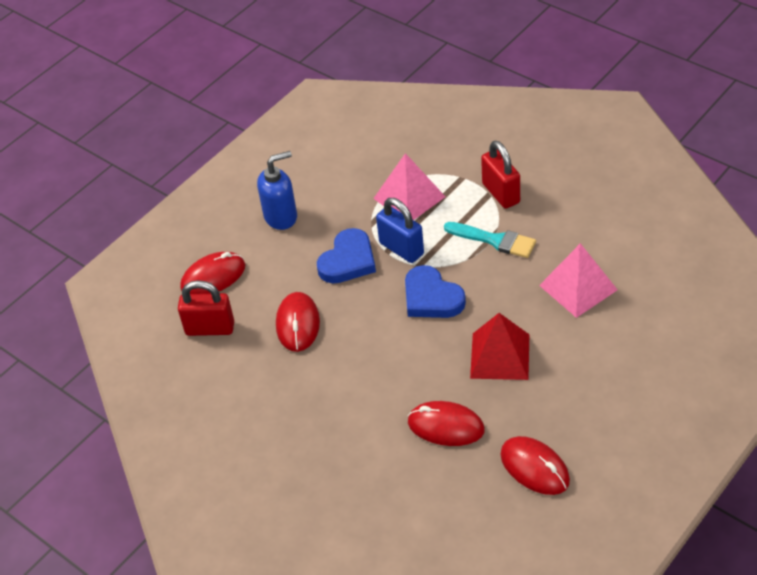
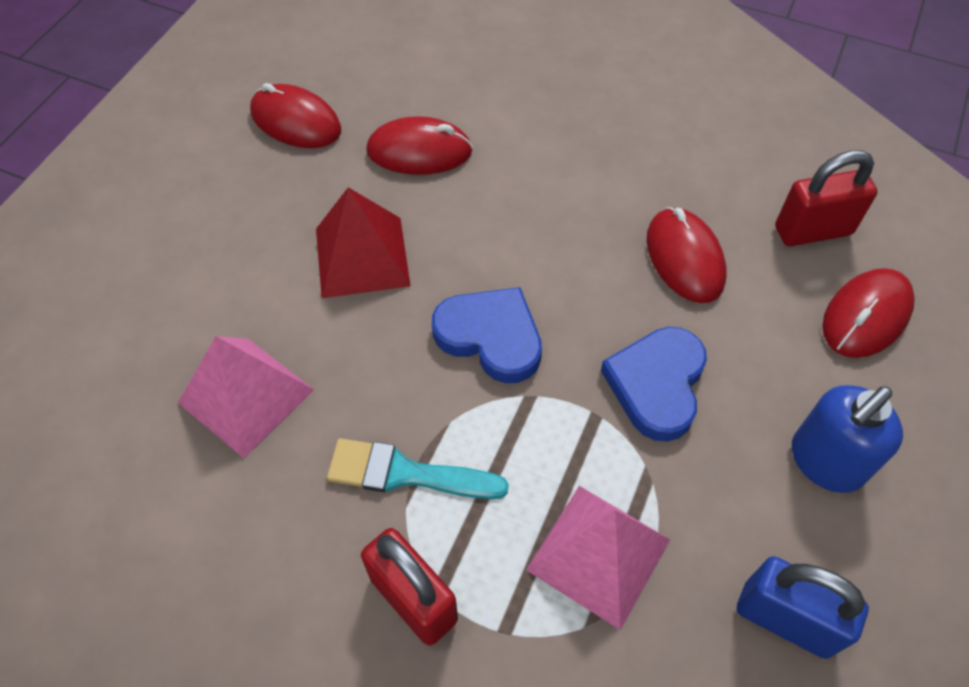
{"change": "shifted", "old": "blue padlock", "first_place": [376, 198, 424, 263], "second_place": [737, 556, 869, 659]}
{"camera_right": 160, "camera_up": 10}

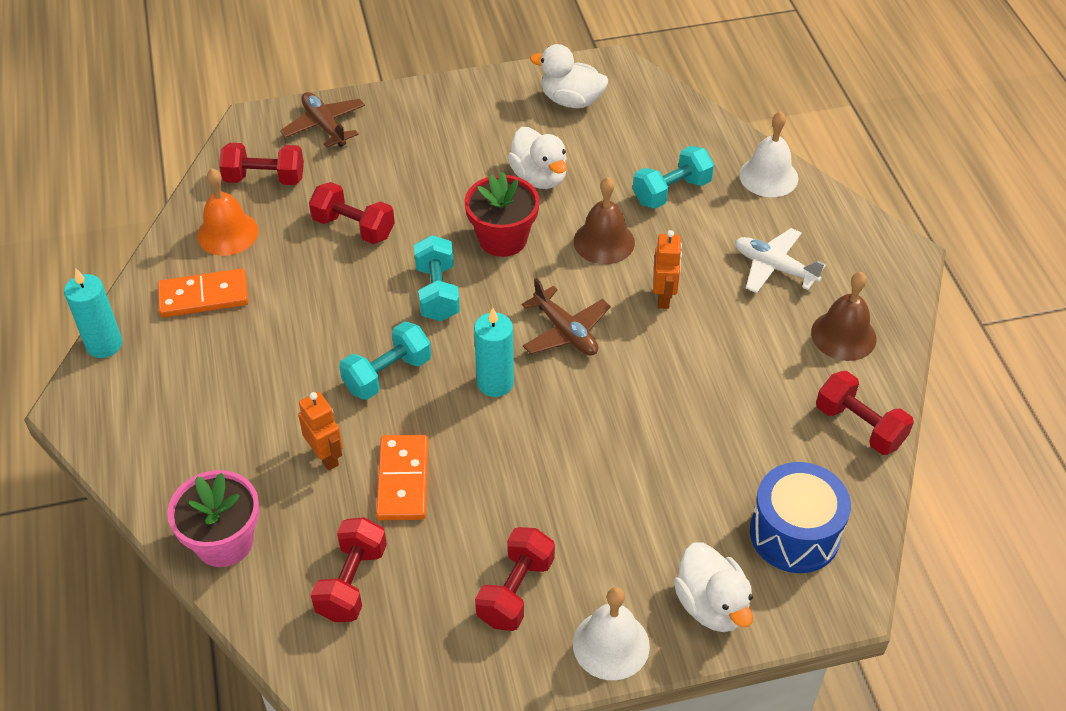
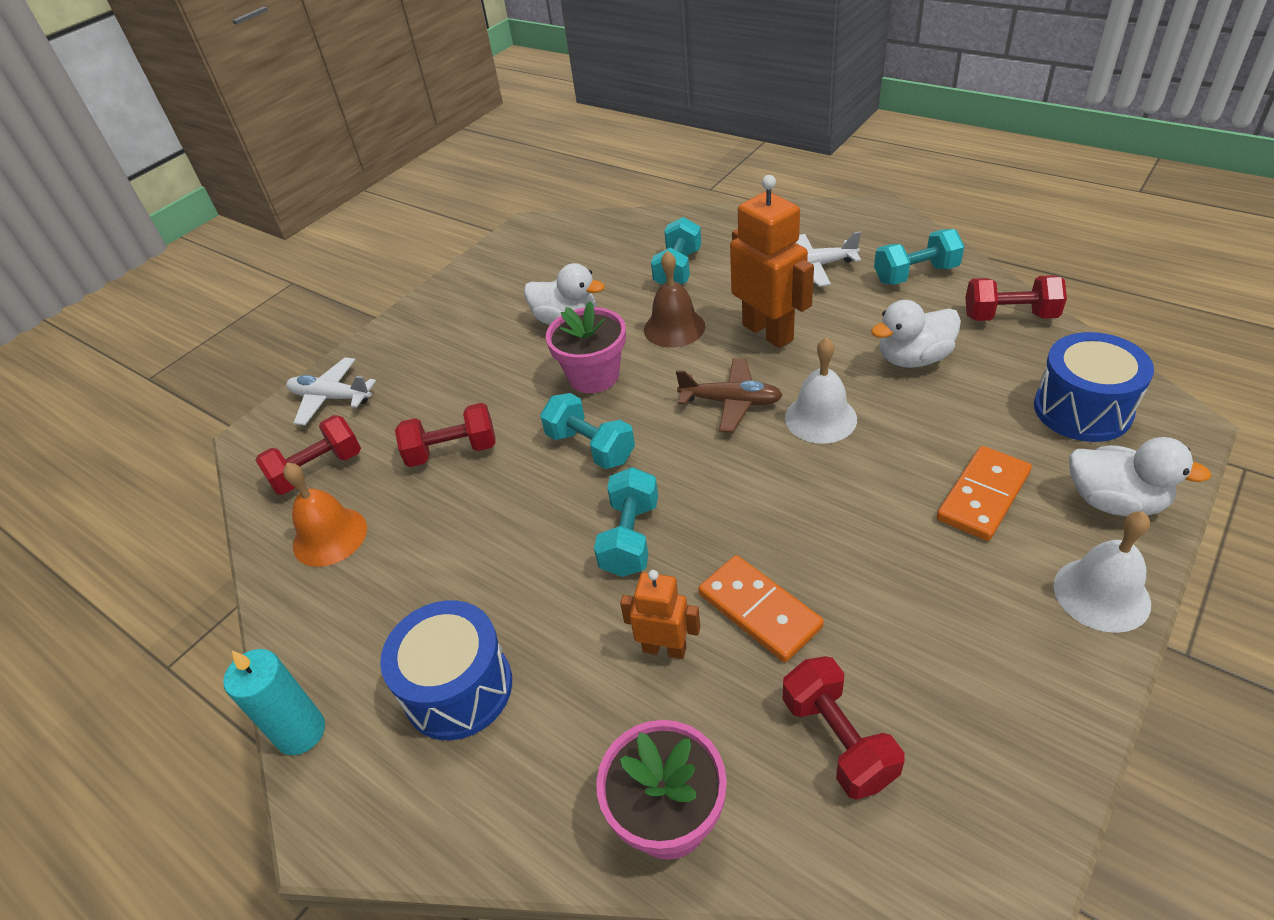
{"change": "gone", "old": "turquoise candle", "first_place": [474, 308, 514, 397]}
{"change": "gone", "old": "red dumbbell", "first_place": [475, 527, 555, 631]}
{"change": "new", "new": "blue drum", "second_place": [380, 600, 512, 740]}
{"change": "shifted", "old": "orange domino", "first_place": [158, 268, 249, 317], "second_place": [937, 446, 1032, 541]}
{"change": "shifted", "old": "white duck", "first_place": [530, 44, 608, 108], "second_place": [871, 300, 961, 368]}
{"change": "shifted", "old": "white bell", "first_place": [739, 111, 798, 197], "second_place": [785, 337, 857, 444]}
{"change": "swapped", "old": "brown bell", "new": "turquoise dumbbell", "first_place": [811, 272, 877, 361], "second_place": [874, 229, 964, 285]}
{"change": "repainted", "old": "brown plane", "new": "white plane", "first_place": [280, 92, 365, 148], "second_place": [286, 358, 376, 426]}
{"change": "repainted", "old": "red flower pot", "new": "pink flower pot", "first_place": [464, 172, 540, 257], "second_place": [546, 301, 626, 393]}
{"change": "scaled", "old": "orange robot", "first_place": [653, 230, 682, 309], "second_place": [730, 175, 814, 348], "factor": 1.8}
{"camera_right": -35, "camera_up": -5}

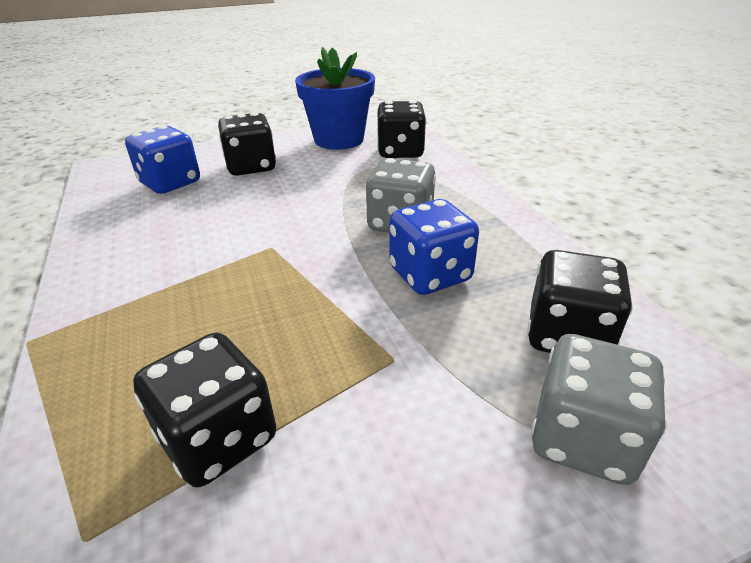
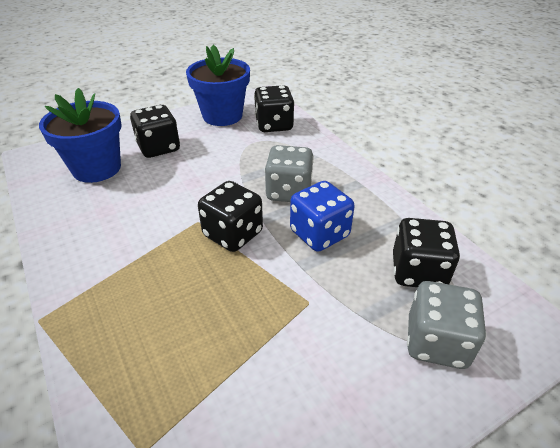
{"change": "shifted", "old": "black dice", "first_place": [133, 332, 276, 487], "second_place": [198, 181, 263, 252]}
{"change": "swapped", "old": "blue dice", "new": "blue flower pot", "first_place": [125, 125, 200, 194], "second_place": [39, 88, 122, 183]}
{"camera_right": -10, "camera_up": 5}

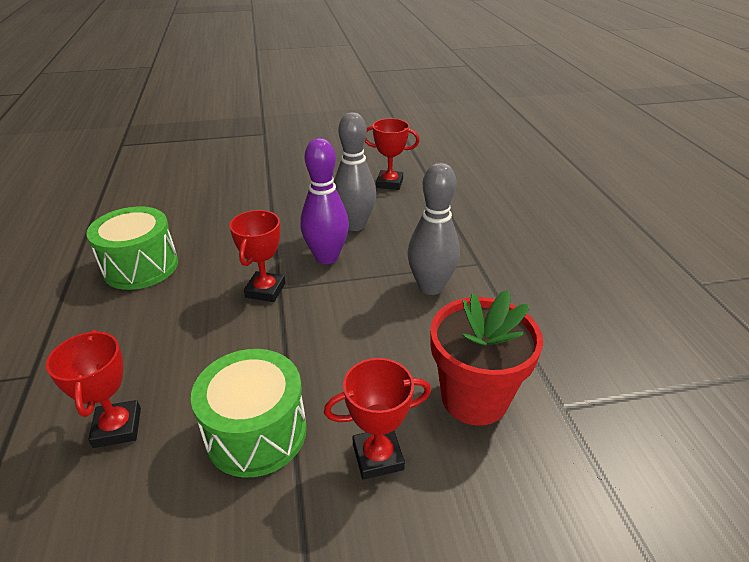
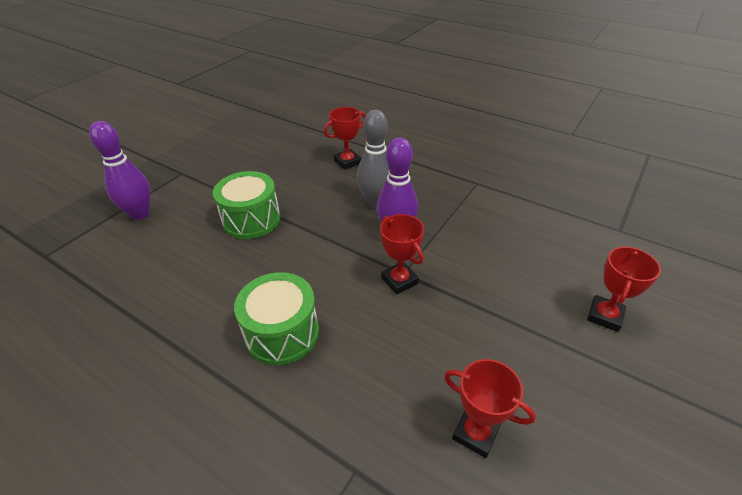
{"change": "gone", "old": "grey bowling pin", "first_place": [408, 163, 460, 295]}
{"change": "gone", "old": "red flower pot", "first_place": [430, 290, 543, 426]}
{"change": "new", "new": "purple bowling pin", "second_place": [89, 121, 151, 220]}
{"change": "shifted", "old": "green drum", "first_place": [191, 349, 307, 478], "second_place": [213, 171, 280, 239]}
{"camera_right": -45, "camera_up": 5}

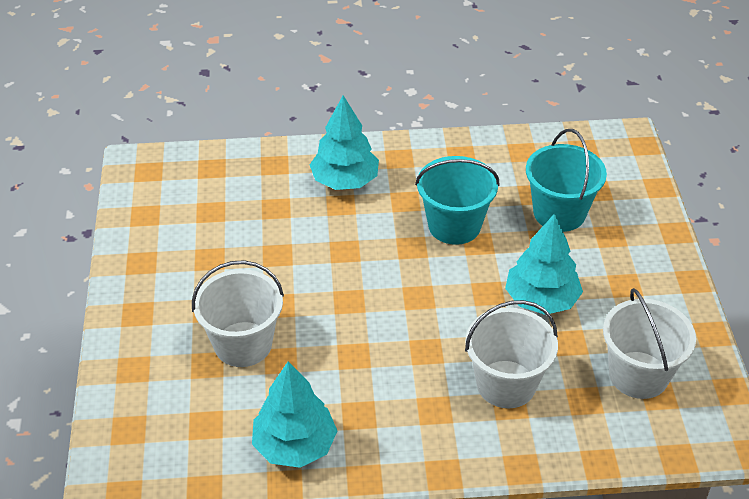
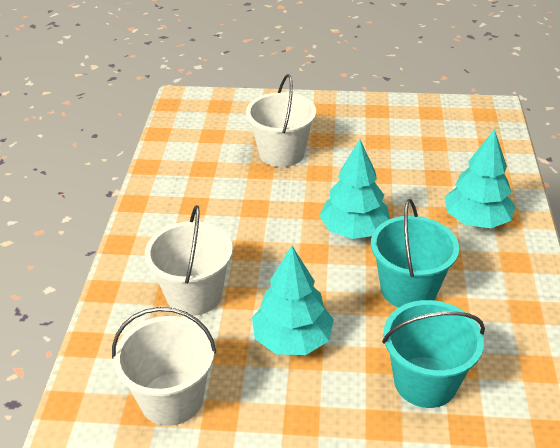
{"change": "shifted", "old": "turquoise tree", "first_place": [252, 362, 337, 468], "second_place": [319, 140, 390, 239]}
{"camera_right": 100, "camera_up": -5}

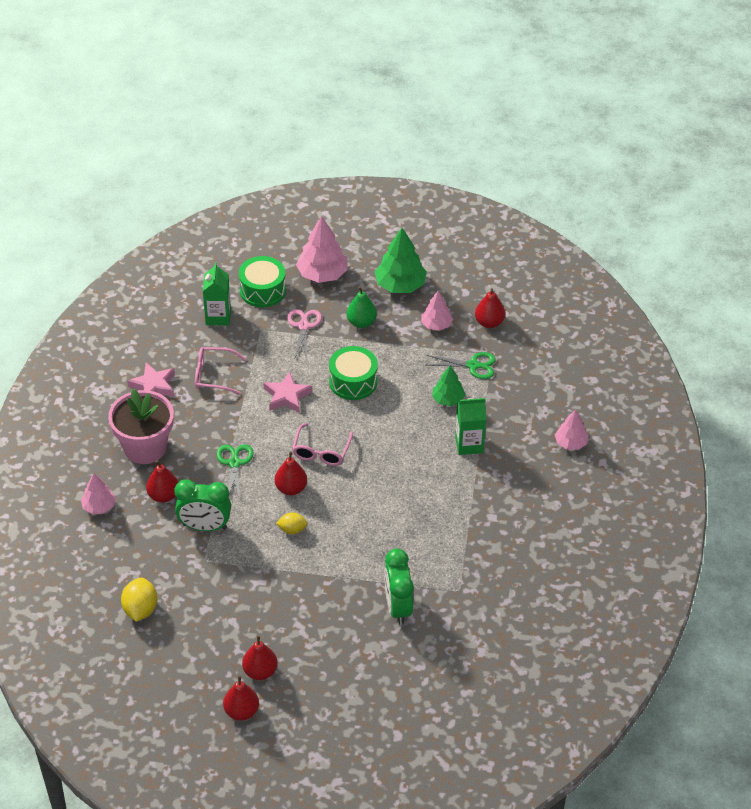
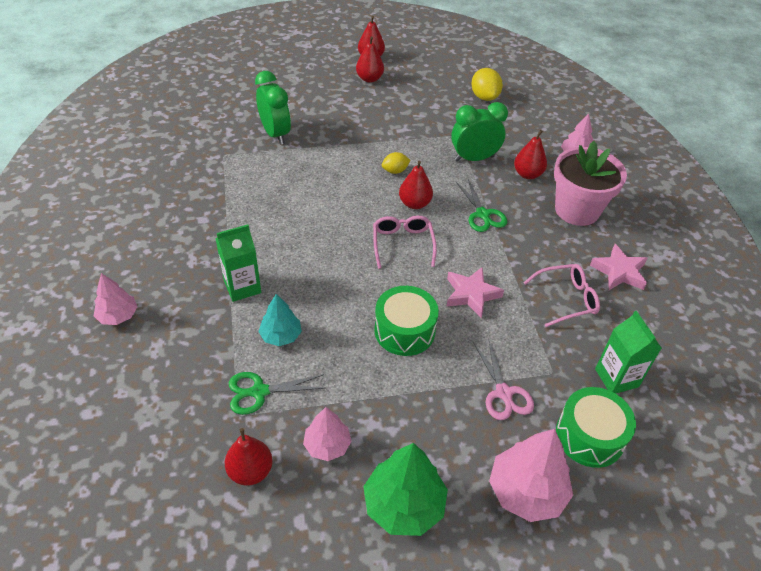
{"change": "gone", "old": "green pear", "first_place": [347, 286, 377, 328]}
{"change": "repainted", "old": "green tree", "new": "turquoise tree", "first_place": [432, 366, 465, 406], "second_place": [259, 294, 302, 346]}
{"camera_right": 160, "camera_up": 0}

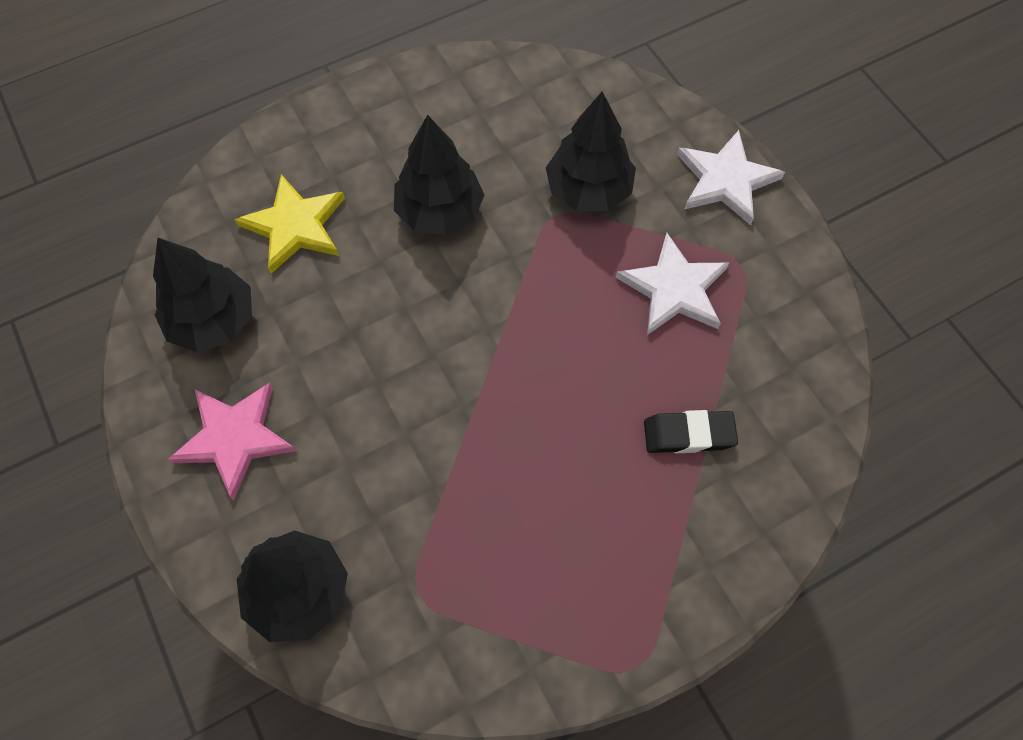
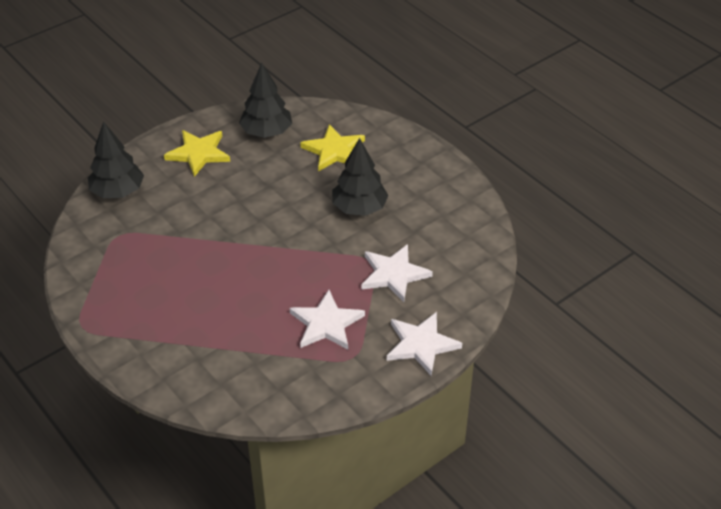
{"change": "gone", "old": "black eraser", "first_place": [644, 410, 738, 453]}
{"change": "swapped", "old": "black tree", "new": "white star", "first_place": [546, 92, 636, 211], "second_place": [361, 244, 433, 302]}
{"change": "repainted", "old": "pink star", "new": "yellow star", "first_place": [168, 382, 296, 500], "second_place": [164, 130, 230, 177]}
{"camera_right": 80, "camera_up": -20}

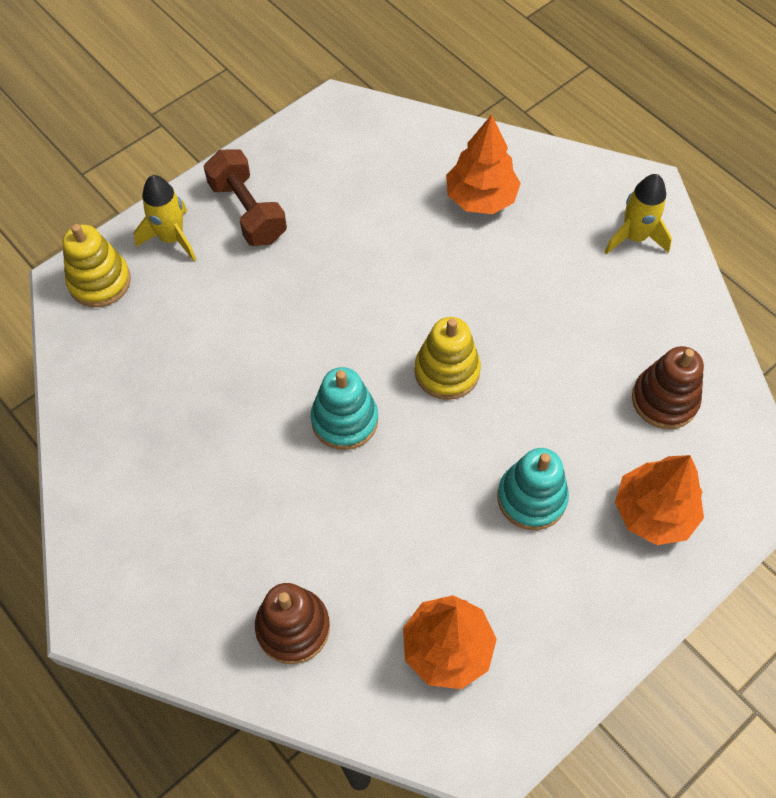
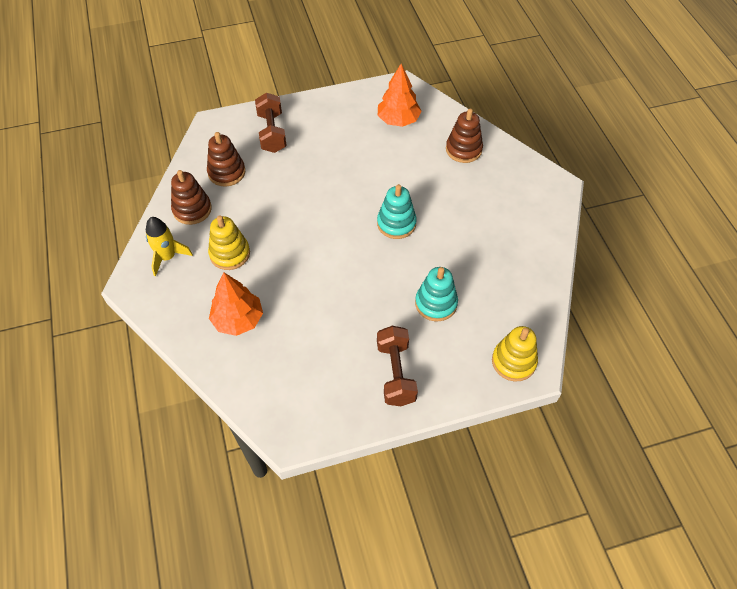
{"change": "gone", "old": "yellow rocket", "first_place": [134, 175, 196, 261]}
{"change": "new", "new": "brown stacking toy", "second_place": [171, 170, 212, 225]}
{"change": "shifted", "old": "yellow stacking toy", "first_place": [414, 317, 481, 400], "second_place": [208, 215, 250, 270]}
{"change": "shifted", "old": "turquoise stacking toy", "first_place": [497, 448, 569, 530], "second_place": [415, 267, 458, 321]}
{"change": "swapped", "old": "orange tree", "new": "brown dumbbell", "first_place": [615, 455, 704, 545], "second_place": [255, 93, 287, 153]}
{"camera_right": -155, "camera_up": -5}

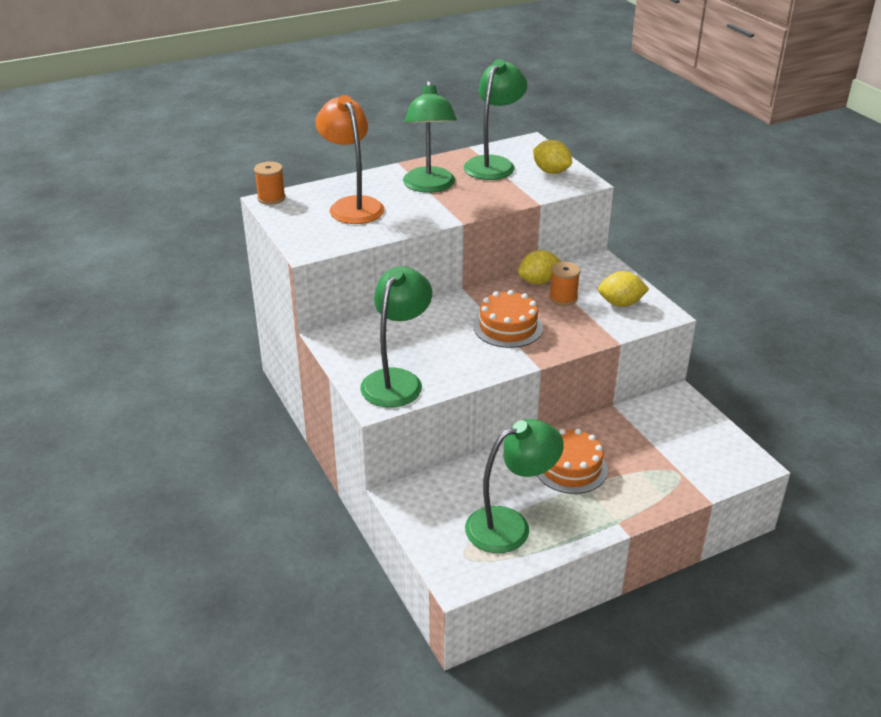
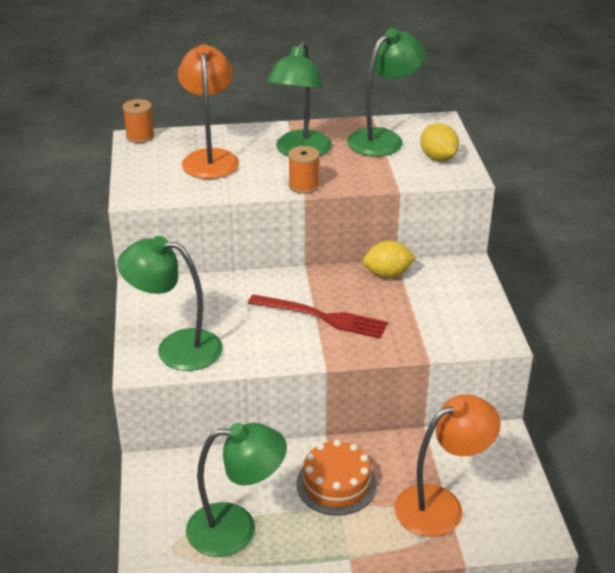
{"change": "gone", "old": "yellow lemon", "first_place": [598, 271, 649, 307]}
{"change": "new", "new": "orange lamp", "second_place": [394, 394, 501, 537]}
{"change": "shifted", "old": "orange spool", "first_place": [549, 262, 580, 306], "second_place": [288, 146, 320, 194]}
{"change": "swapped", "old": "orange cake", "new": "red fork", "first_place": [474, 290, 543, 348], "second_place": [248, 294, 388, 339]}
{"change": "rotated", "old": "green lamp", "first_place": [360, 267, 432, 407], "second_place": [117, 236, 223, 371], "degrees": -120}
{"camera_right": 20, "camera_up": 0}

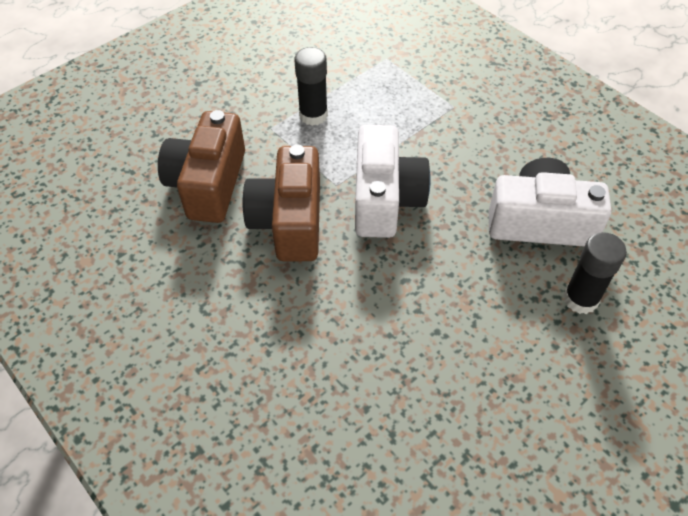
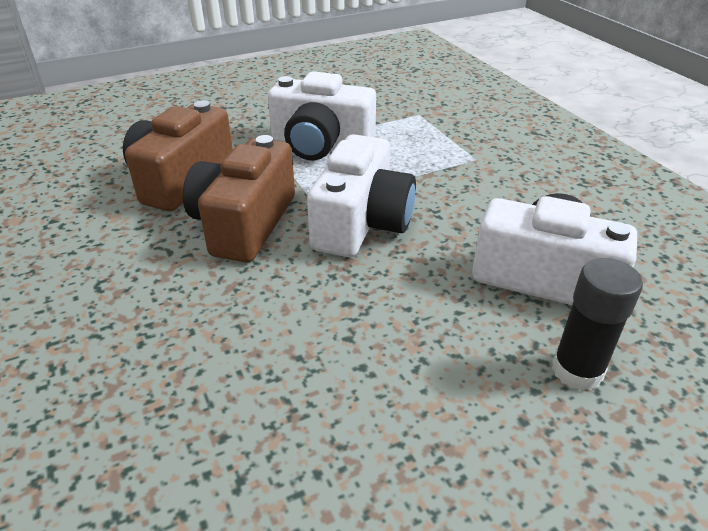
{"change": "swapped", "old": "black glue stick", "new": "white camera", "first_place": [294, 47, 328, 126], "second_place": [268, 71, 376, 160]}
{"camera_right": 15, "camera_up": -15}

